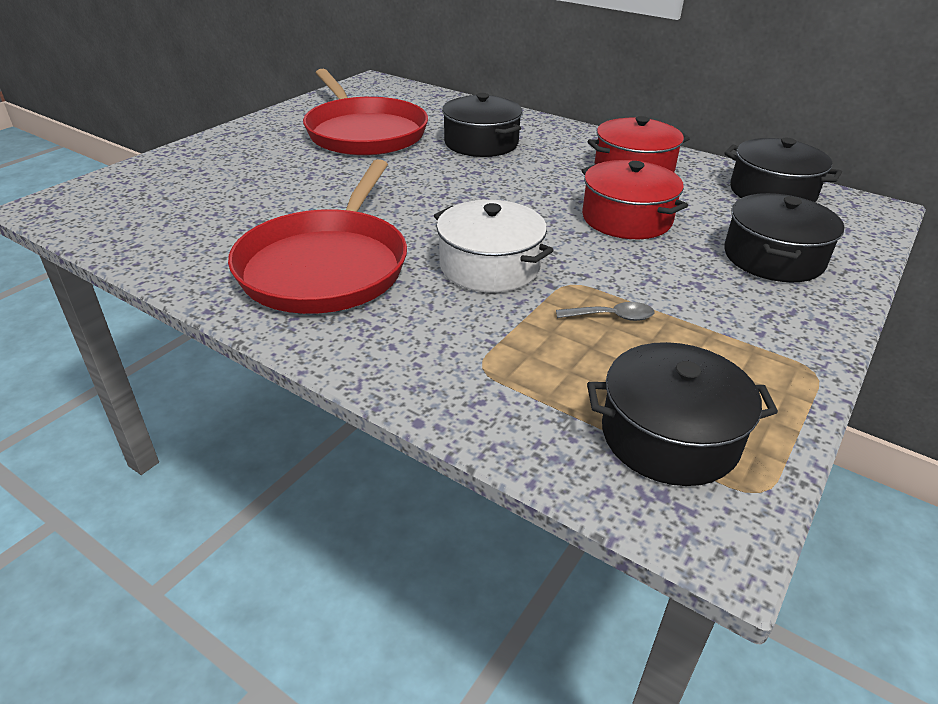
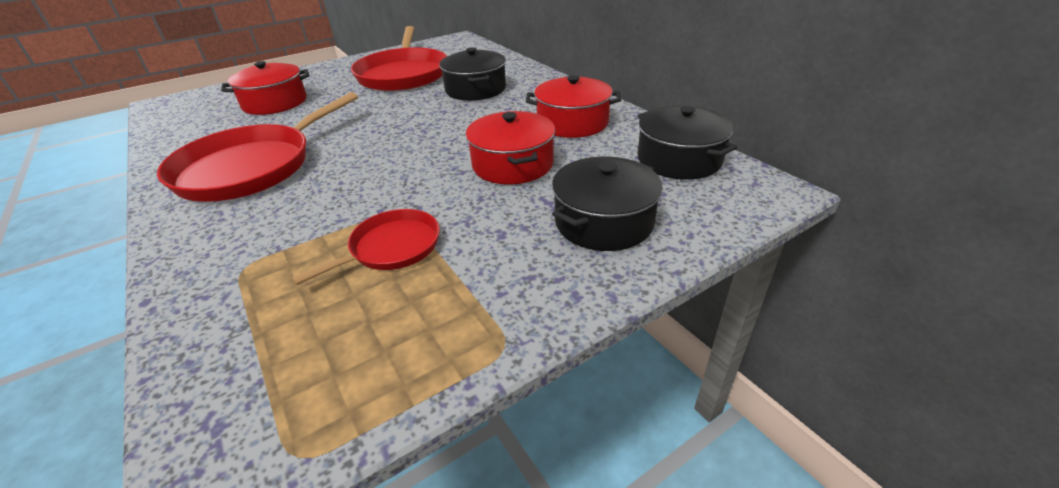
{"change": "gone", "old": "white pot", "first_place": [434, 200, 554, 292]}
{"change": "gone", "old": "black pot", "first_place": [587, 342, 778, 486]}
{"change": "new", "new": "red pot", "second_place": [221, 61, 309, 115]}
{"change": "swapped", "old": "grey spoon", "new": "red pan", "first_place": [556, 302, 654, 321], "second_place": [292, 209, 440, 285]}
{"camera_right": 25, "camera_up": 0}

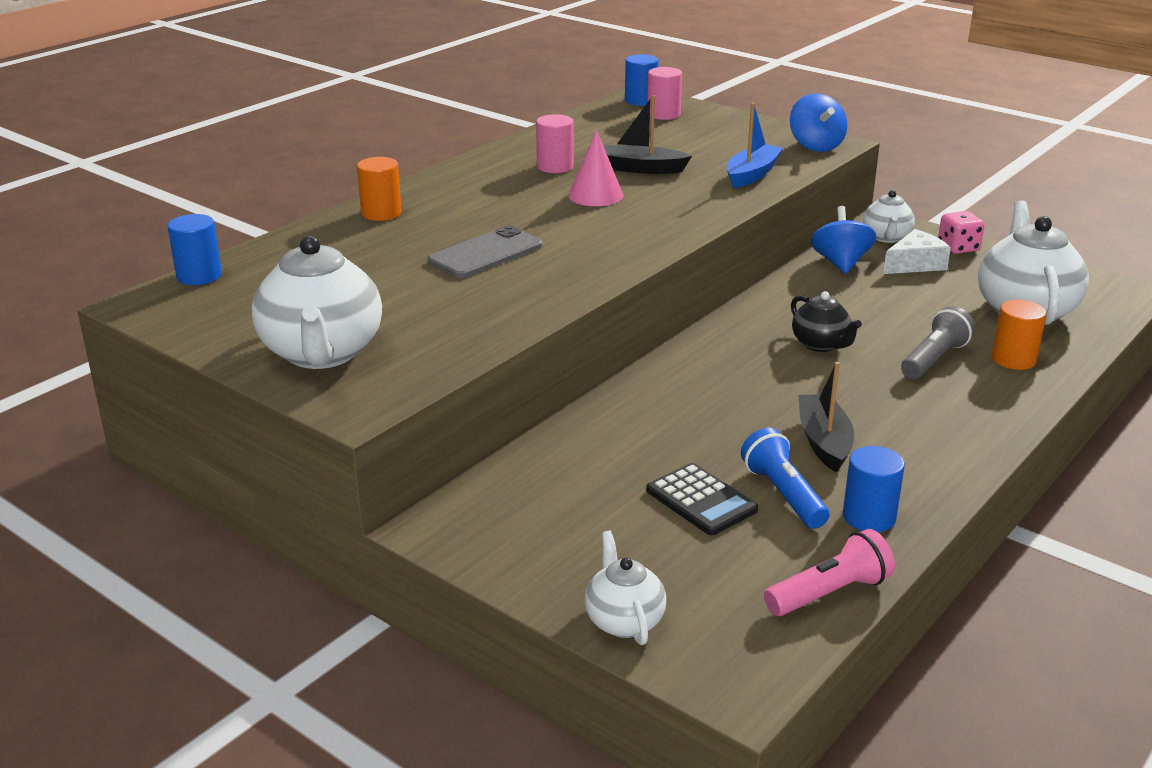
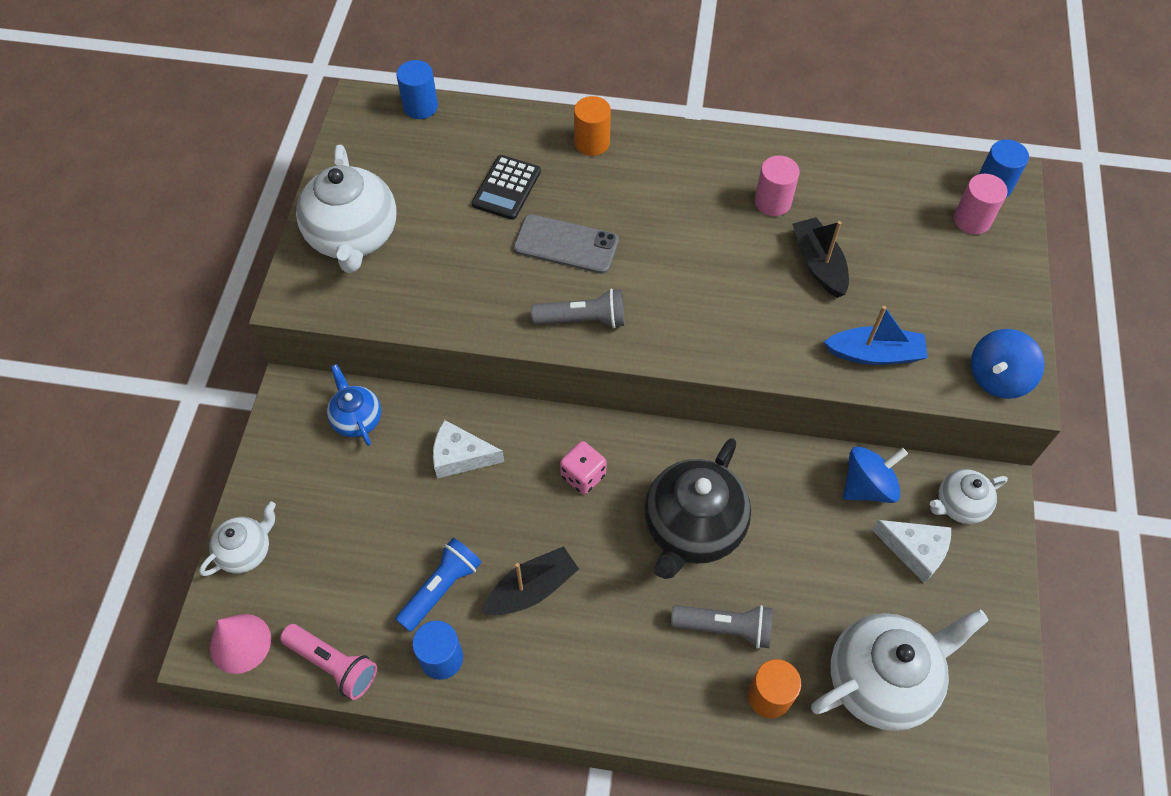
{"change": "new", "new": "blue teapot", "second_place": [327, 364, 381, 446]}
{"change": "new", "new": "white cheese", "second_place": [433, 420, 504, 478]}
{"change": "new", "new": "grey flashlight", "second_place": [531, 289, 624, 328]}
{"change": "shifted", "old": "pink cone", "first_place": [568, 130, 623, 206], "second_place": [210, 614, 271, 674]}
{"change": "shifted", "old": "black calculator", "first_place": [646, 463, 758, 535], "second_place": [472, 155, 541, 220]}
{"change": "shifted", "old": "pink dice", "first_place": [938, 211, 985, 254], "second_place": [560, 441, 607, 495]}
{"change": "rotated", "old": "white teapot", "first_place": [252, 236, 382, 369], "second_place": [296, 145, 397, 273], "degrees": -60}
{"change": "scaled", "old": "black teapot", "first_place": [791, 291, 862, 352], "second_place": [644, 438, 751, 579], "factor": 1.85}
{"camera_right": 60, "camera_up": 30}

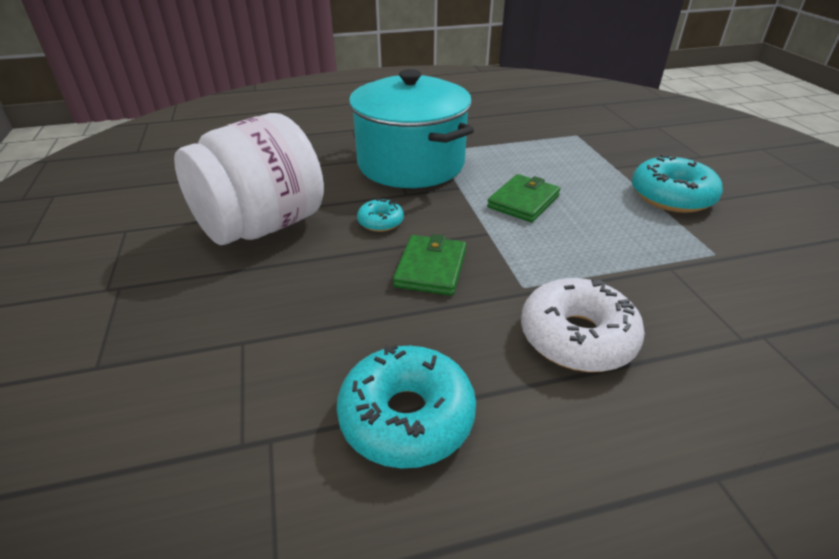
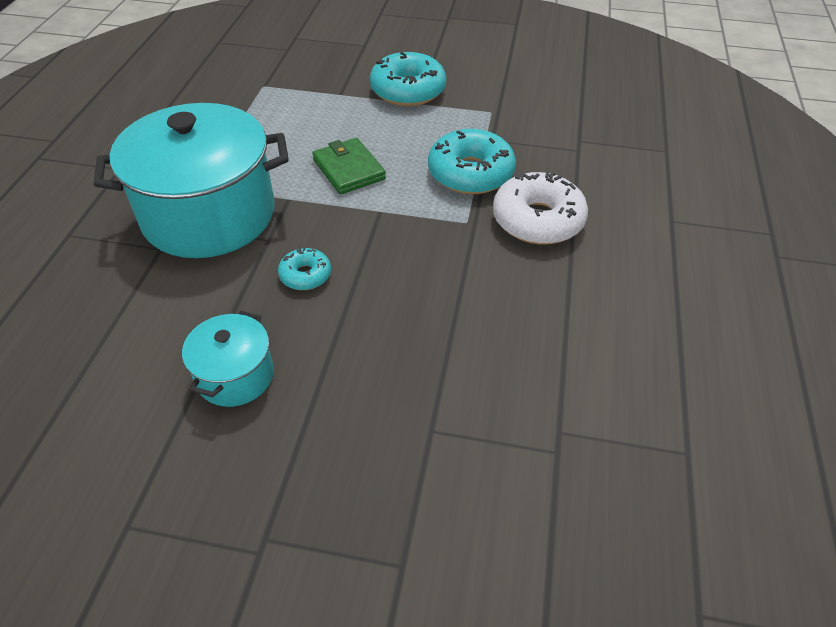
{"change": "gone", "old": "green wallet", "first_place": [393, 234, 466, 296]}
{"change": "shifted", "old": "turquoise donut", "first_place": [337, 345, 476, 468], "second_place": [428, 129, 516, 194]}
{"change": "swapped", "old": "white jar", "new": "turquoise pot", "first_place": [174, 113, 324, 245], "second_place": [182, 311, 274, 407]}
{"camera_right": -65, "camera_up": 10}

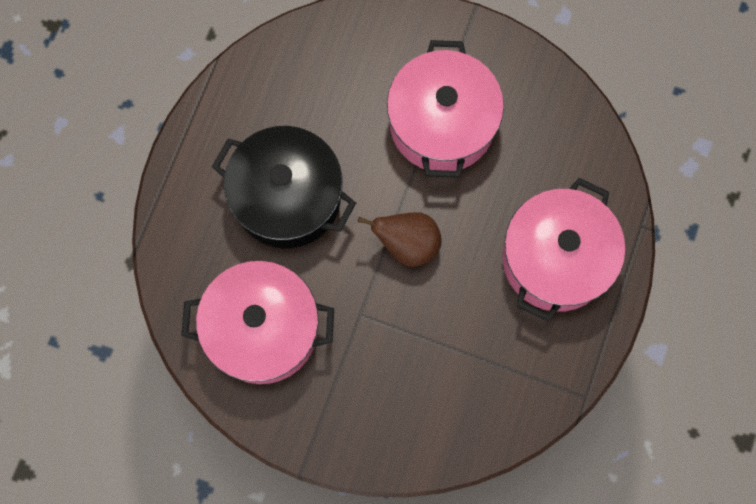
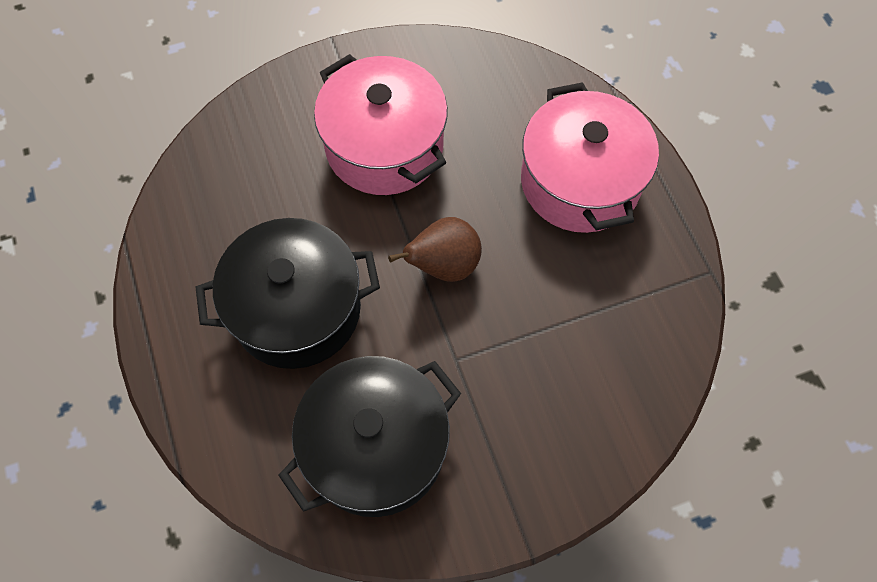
{"change": "repainted", "old": "pink pot", "new": "black pot", "first_place": [181, 261, 334, 384], "second_place": [278, 356, 461, 517]}
{"camera_right": -40, "camera_up": -10}

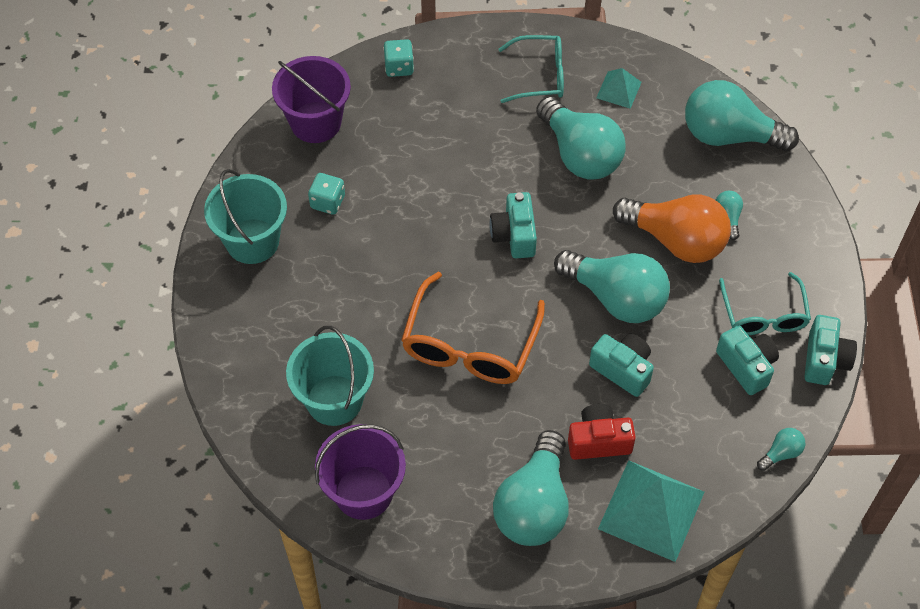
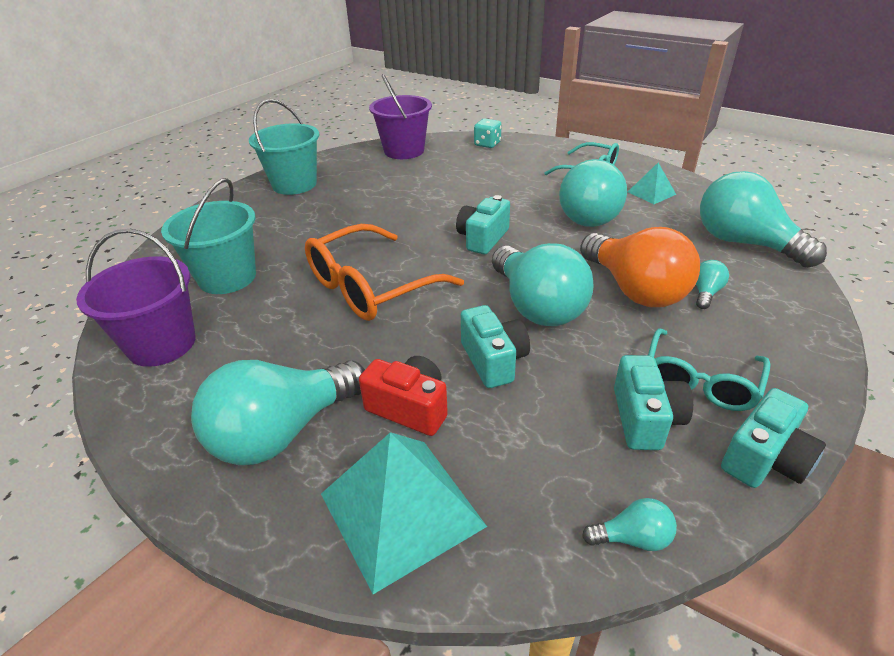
{"change": "gone", "old": "turquoise dice", "first_place": [308, 173, 345, 215]}
{"camera_right": 35, "camera_up": -20}

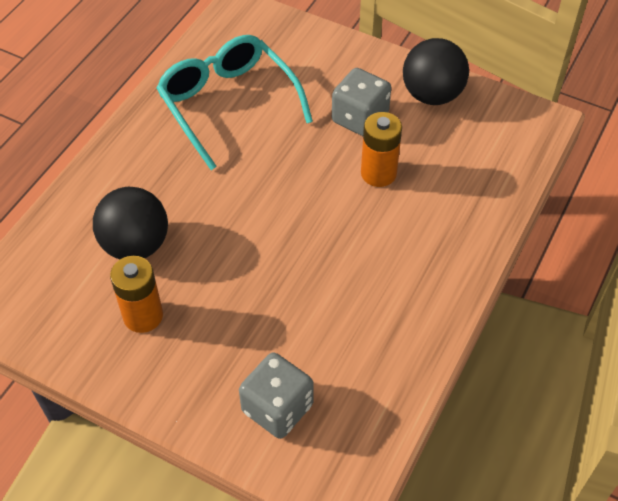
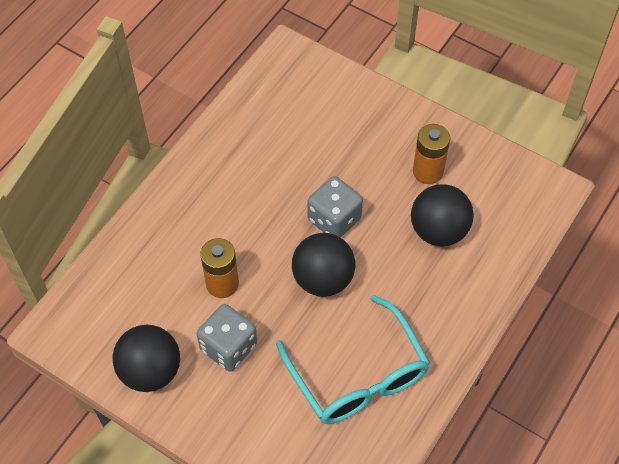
{"change": "new", "new": "black ball", "second_place": [292, 233, 355, 297]}
{"change": "shifted", "old": "grey dice", "first_place": [239, 352, 314, 439], "second_place": [308, 176, 363, 238]}
{"camera_right": -175, "camera_up": 5}

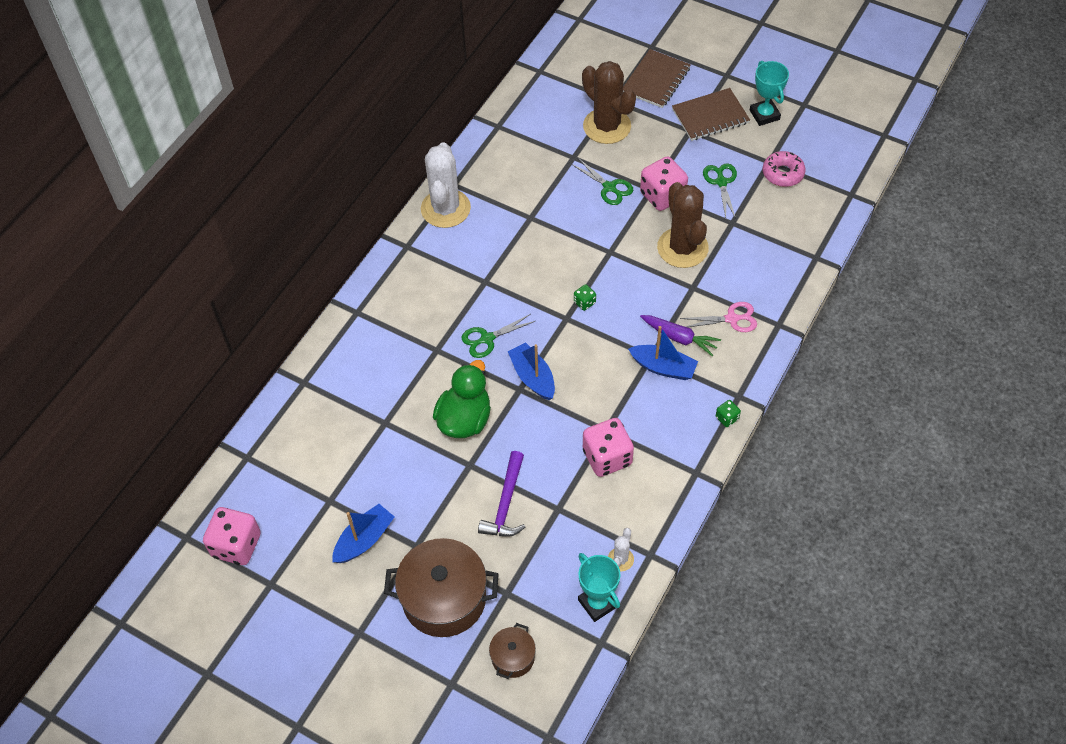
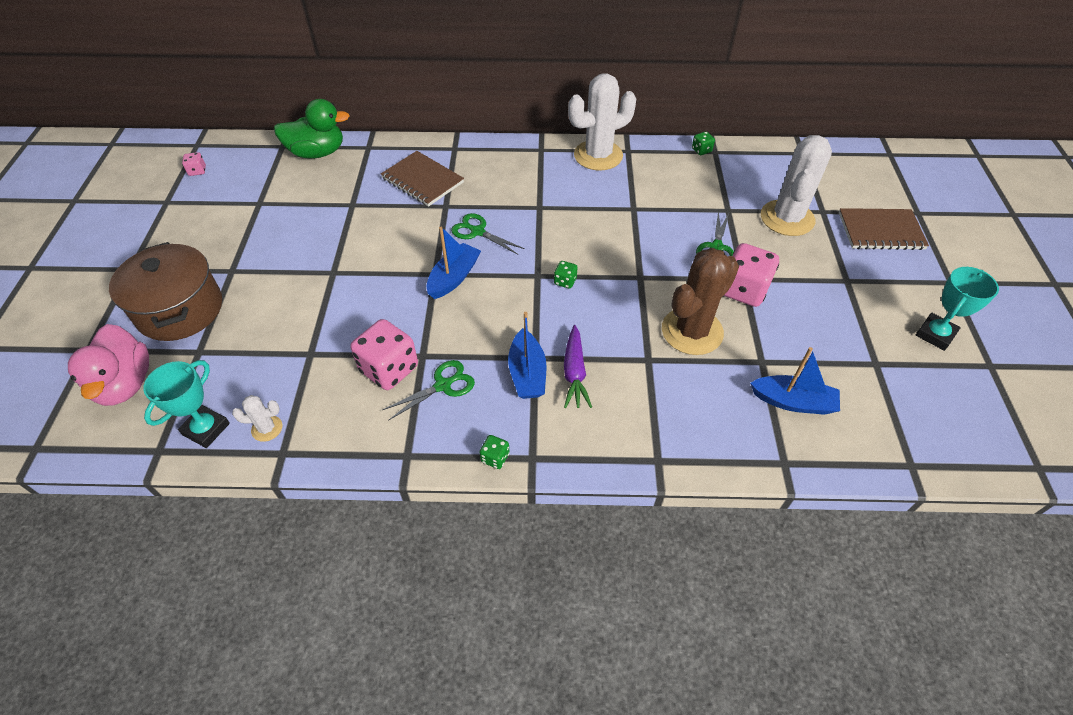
{"change": "gone", "old": "purple hammer", "first_place": [478, 451, 525, 537]}
{"change": "gone", "old": "pink scissors", "first_place": [680, 302, 757, 332]}
{"change": "gone", "old": "pink donut", "first_place": [763, 151, 806, 187]}
{"change": "new", "new": "green dice", "second_place": [692, 131, 715, 155]}
{"change": "shifted", "old": "blue boat", "first_place": [332, 504, 394, 563], "second_place": [750, 347, 840, 415]}
{"change": "shifted", "old": "green duck", "first_place": [433, 360, 491, 438], "second_place": [274, 99, 349, 158]}
{"change": "shifted", "old": "brown notebook", "first_place": [672, 88, 750, 141], "second_place": [381, 151, 464, 207]}
{"change": "shifted", "old": "green scissors", "first_place": [703, 163, 737, 219], "second_place": [382, 360, 475, 421]}
{"change": "swapped", "old": "brown pot", "new": "pink duck", "first_place": [489, 623, 536, 679], "second_place": [68, 324, 149, 406]}
{"change": "repainted", "old": "brown cactus", "new": "white cactus", "first_place": [582, 61, 636, 144], "second_place": [761, 135, 832, 236]}
{"change": "scaled", "old": "pink dice", "first_place": [203, 507, 261, 565], "second_place": [182, 152, 206, 176], "factor": 0.46}
{"camera_right": 60, "camera_up": -5}

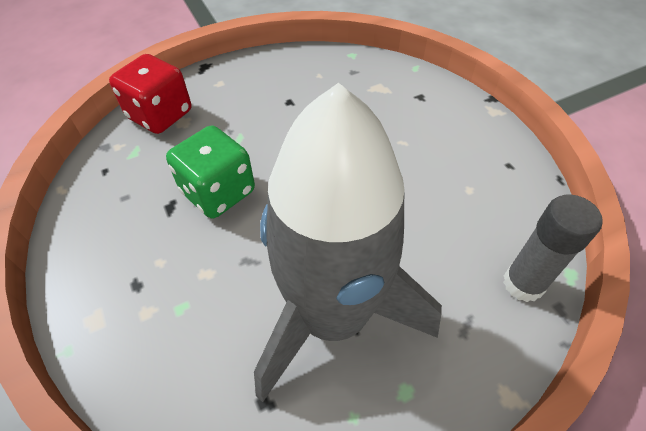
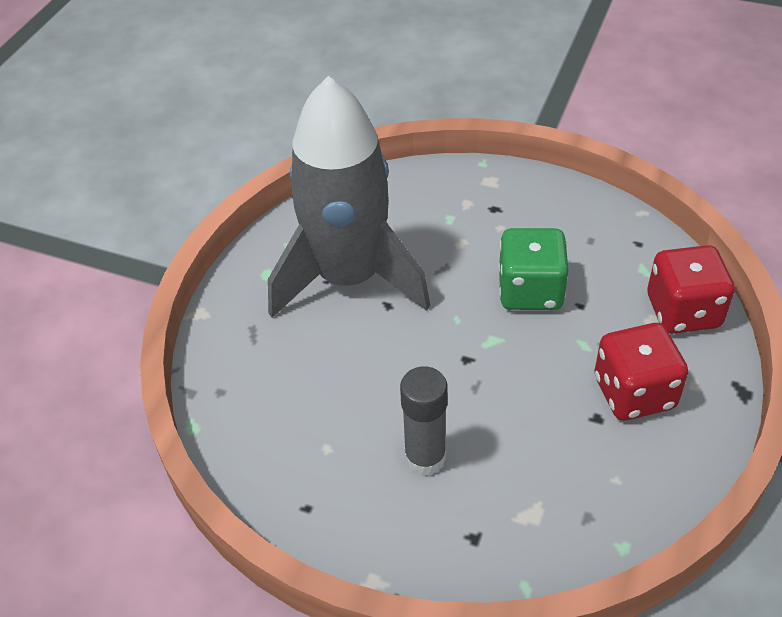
{"change": "new", "new": "red dice", "second_place": [594, 323, 688, 421]}
{"change": "shifted", "old": "grey glue stick", "first_place": [503, 194, 603, 302], "second_place": [400, 366, 448, 476]}
{"camera_right": 140, "camera_up": -5}

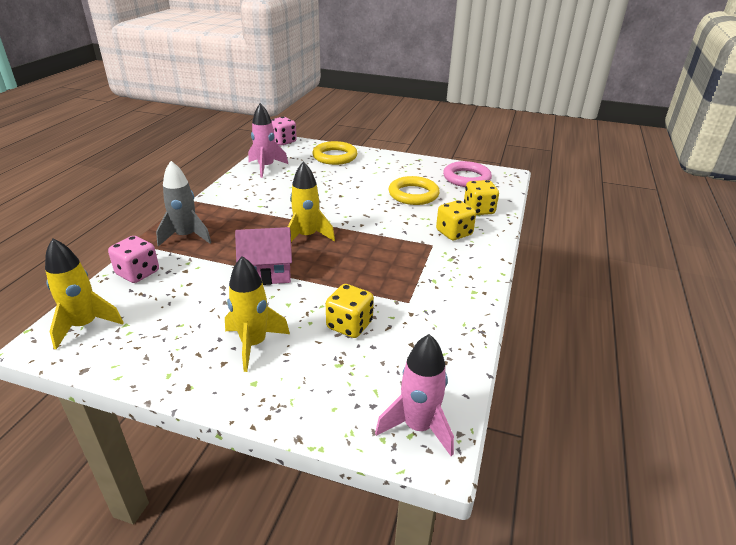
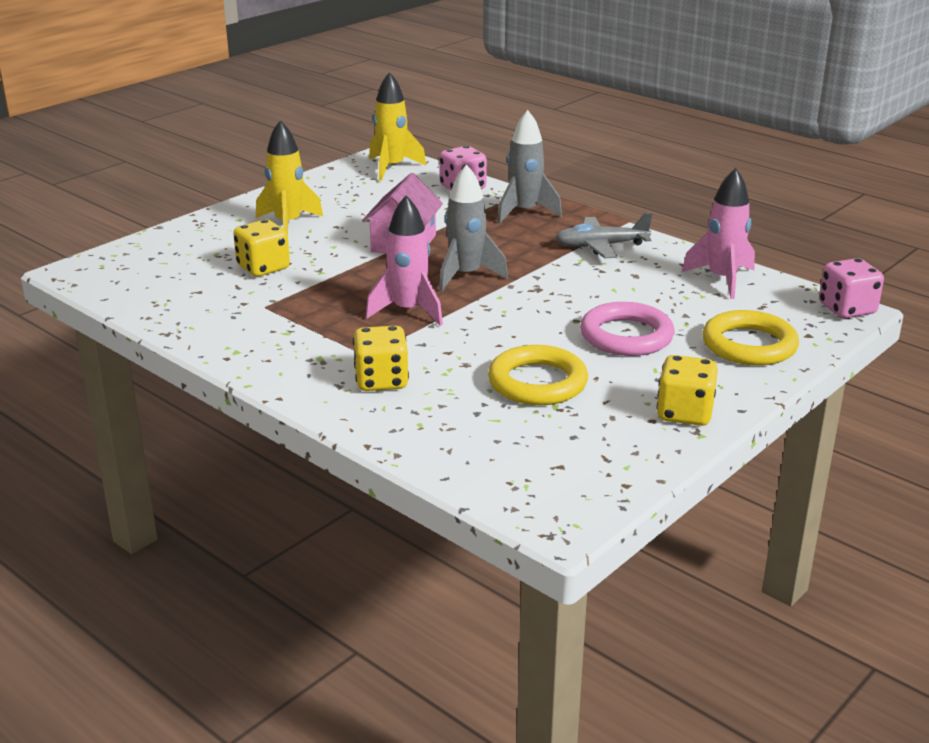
{"change": "new", "new": "grey plane", "second_place": [555, 213, 652, 259]}
{"change": "shifted", "old": "pink rocket", "first_place": [375, 334, 454, 456], "second_place": [366, 195, 443, 326]}
{"change": "shifted", "old": "pink ring", "first_place": [443, 161, 492, 187], "second_place": [580, 302, 674, 356]}
{"change": "shifted", "old": "yellow dice", "first_place": [464, 180, 499, 215], "second_place": [656, 355, 718, 426]}
{"change": "repainted", "old": "yellow rocket", "new": "grey rocket", "first_place": [288, 161, 335, 242], "second_place": [439, 164, 508, 291]}
{"camera_right": 115, "camera_up": -5}

